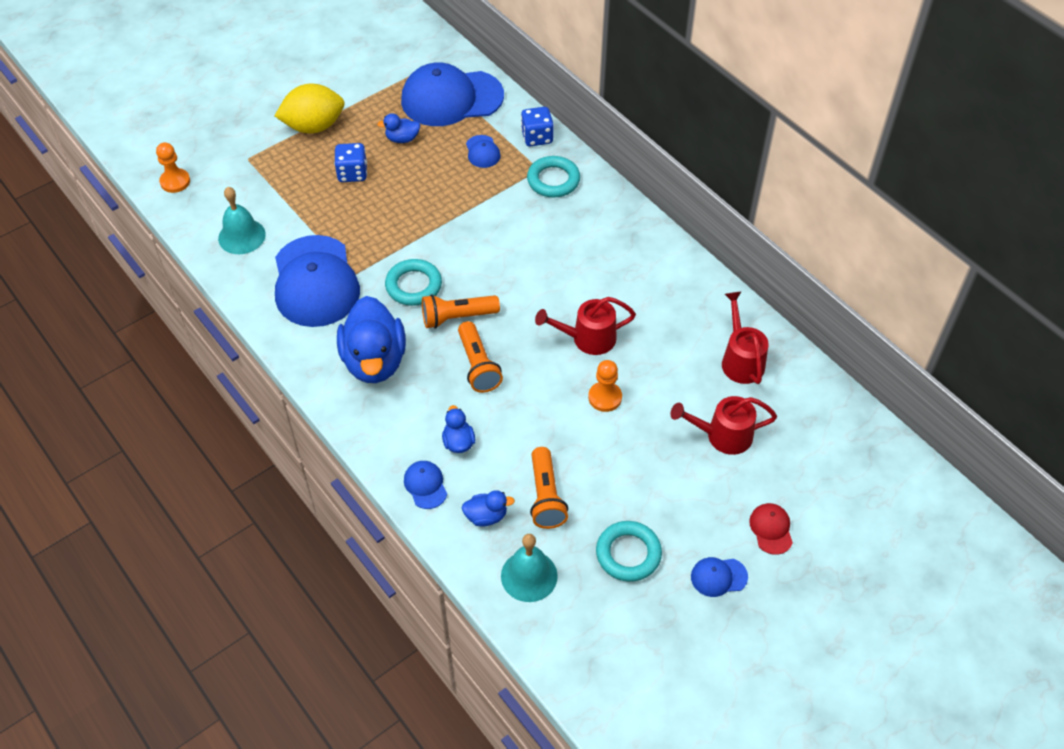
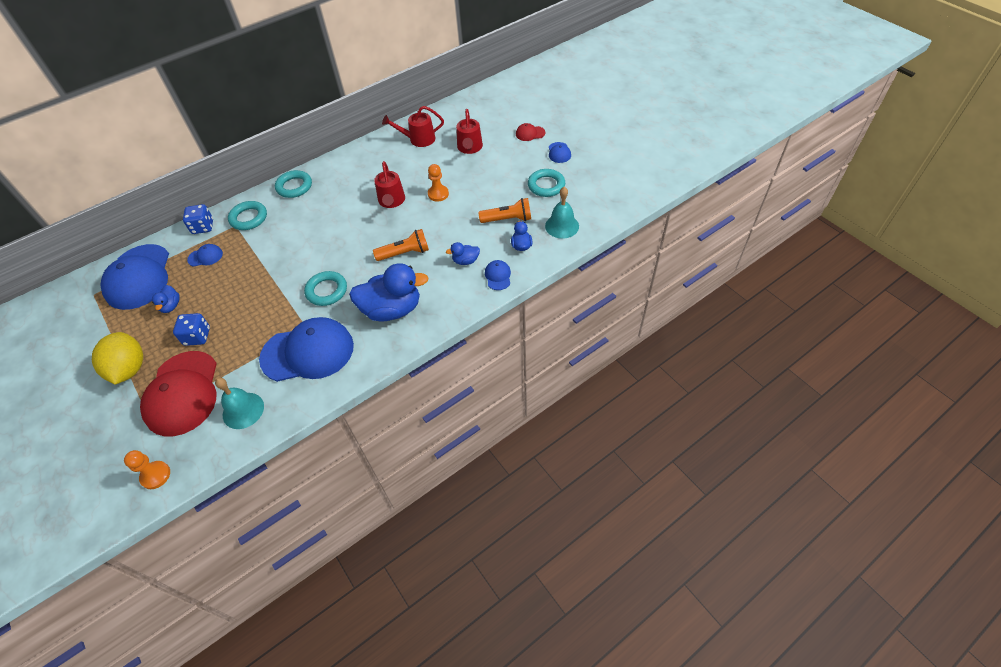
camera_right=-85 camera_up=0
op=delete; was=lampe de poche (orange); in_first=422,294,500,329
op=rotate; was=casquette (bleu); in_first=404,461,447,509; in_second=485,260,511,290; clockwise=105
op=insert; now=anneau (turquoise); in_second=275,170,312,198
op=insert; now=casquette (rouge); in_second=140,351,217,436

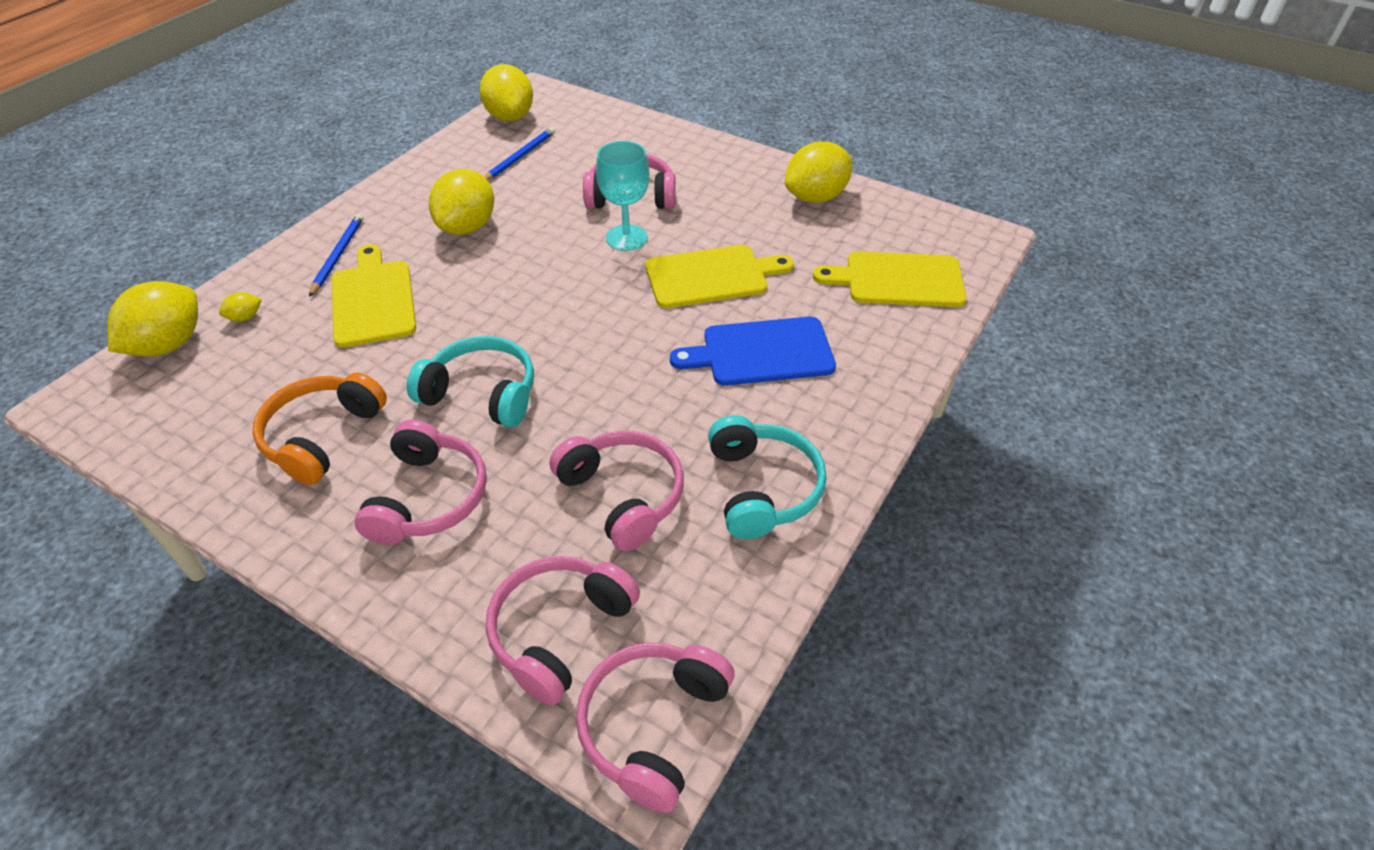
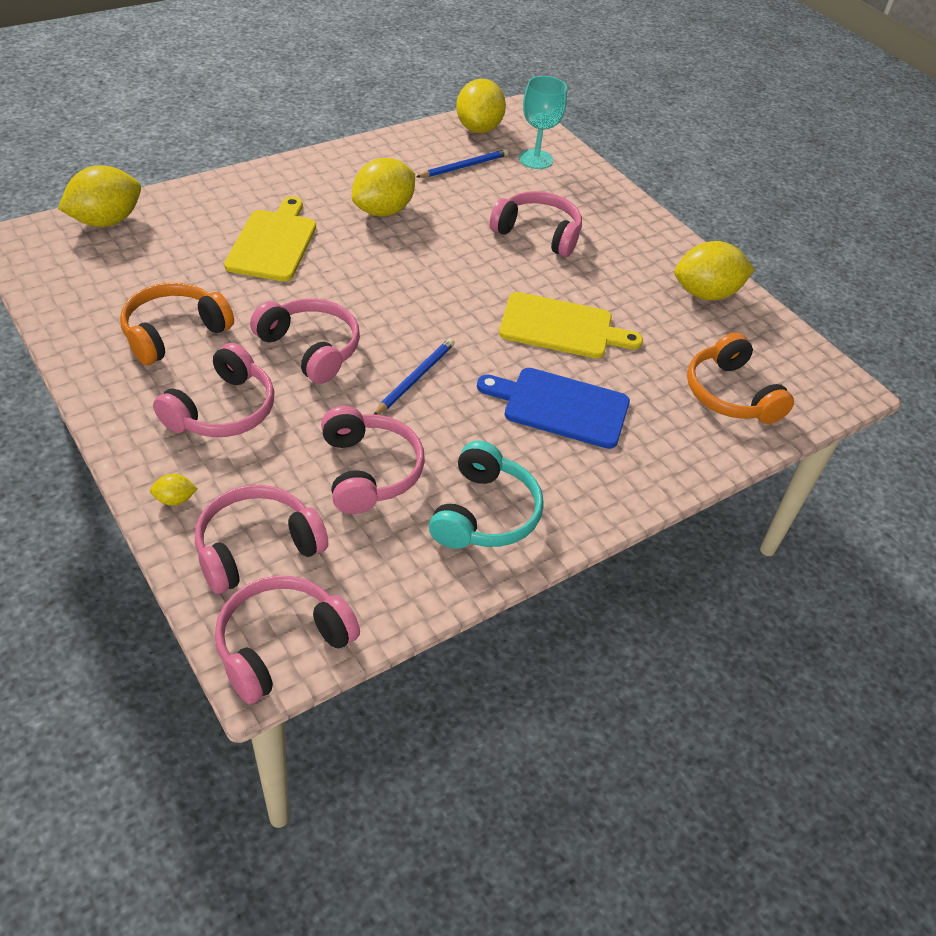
camera_right=20 camera_up=0
op=move; was=verre à pied (turquoise); in_first=596,141,649,251; in_second=519,76,567,169
op=move; was=crayon (bleu); in_first=309,214,363,297; in_second=374,338,455,415
op=replace; was=planche à découper (jaune); now=casque audio (orange); in_first=813,251,966,307; in_second=687,332,794,424
op=move; was=citron (jaune); in_first=219,292,262,322; in_second=150,474,198,506
op=recolor; was=casque audio (turquoise); now=casque audio (rose); in_first=407,336,534,427; in_second=250,298,360,384

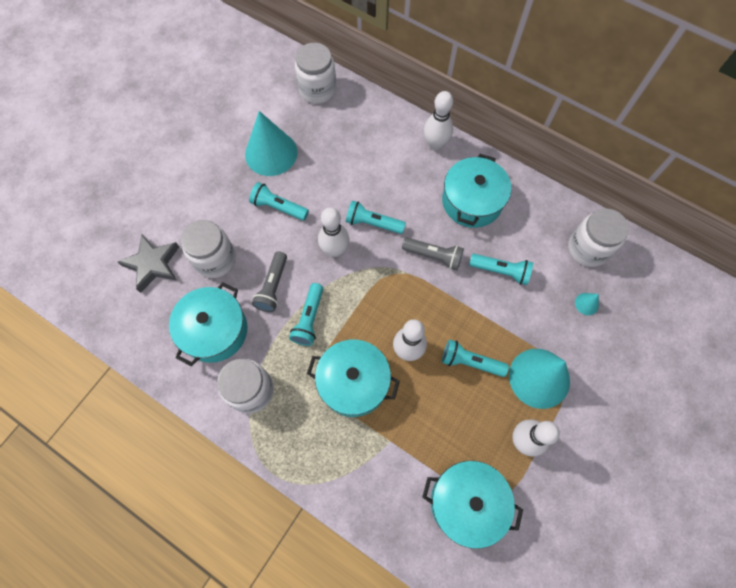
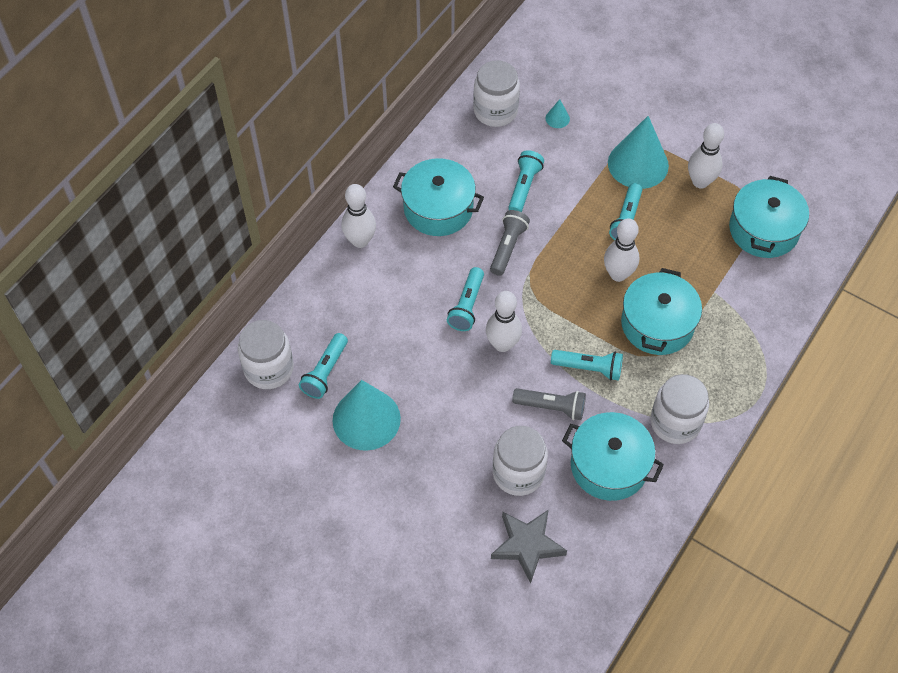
camera_right=-90 camera_up=-10
op=move; was=lampe de poche (turquoise); in_first=249,182,309,221; in_second=299,333,348,399

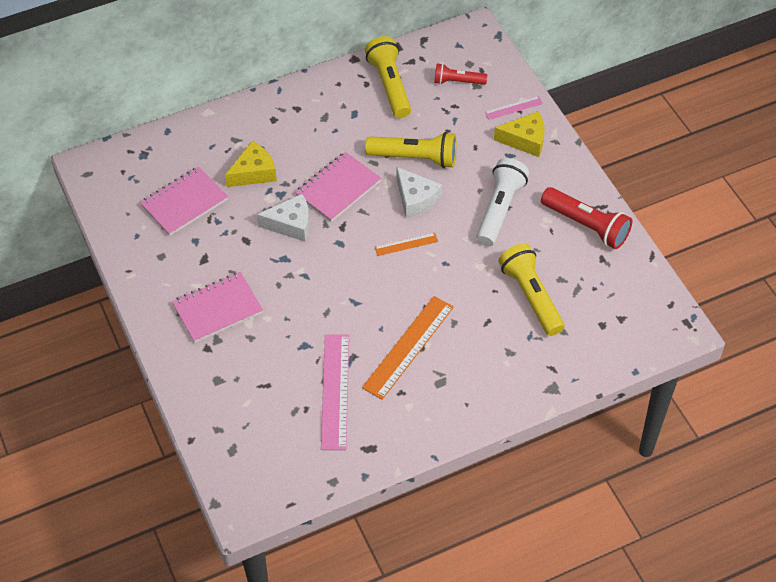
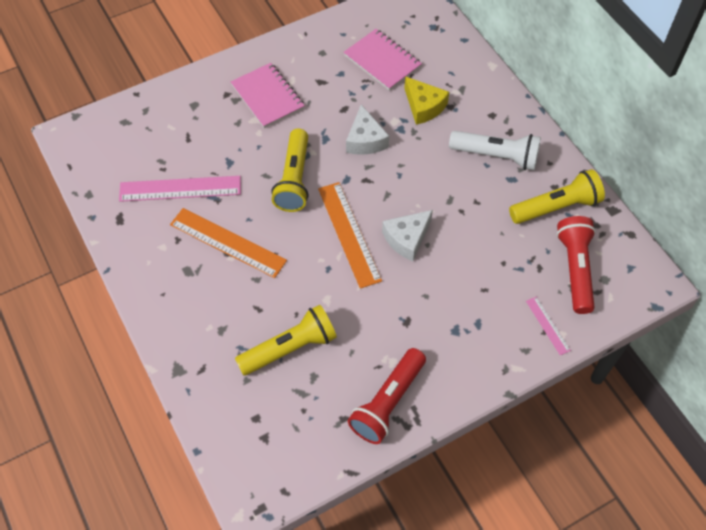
camera_right=85 camera_up=5
op=resize; was=lampe de poche (rouge); in_first=434,63,487,85; in_second=557,216,596,314; ratio=1.65
op=delete; was=fromage (jaune); in_first=494,111,545,157
op=move; was=lampe de poche (jaune); in_first=365,132,457,168; in_second=271,129,308,212
op=delete; was=carnet (rose); in_first=295,152,381,222
op=move; was=lampe de poche (blanc); in_first=476,158,529,246; in_second=449,131,541,170
op=resize; was=règle (orange); in_first=375,233,438,256; in_second=318,182,382,289; ratio=1.98

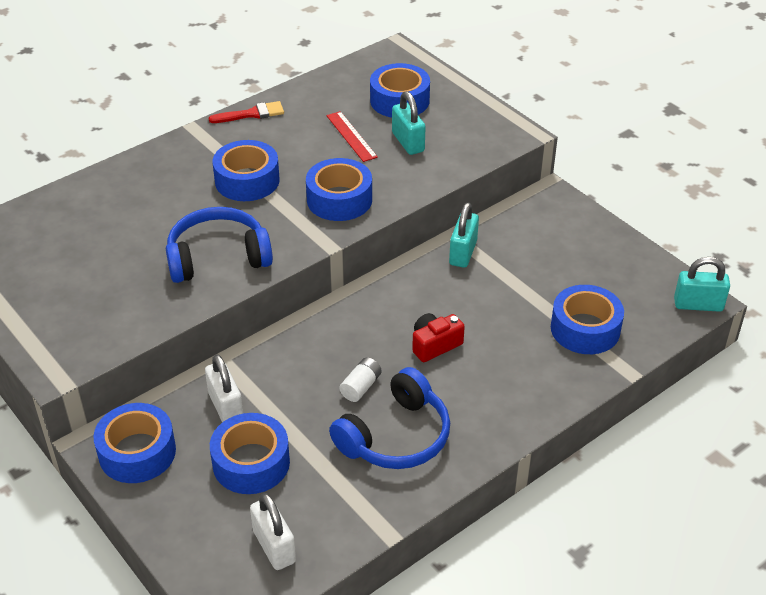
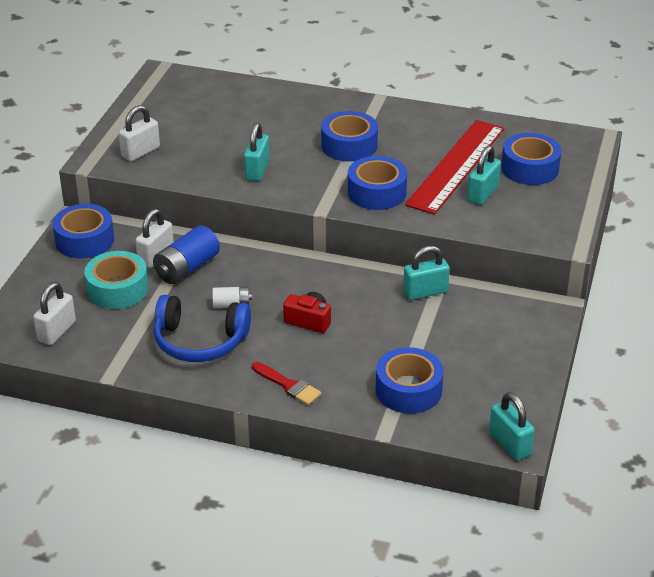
camera_right=55 camera_up=-5
op=move; was=pinceau (rouge); in_first=209,101,284,123; in_second=252,362,322,405
op=resize; was=règle (rouge); in_first=326,111,378,162; in_second=405,120,504,215; ratio=2.15
op=replace; was=casque audio (bleu); now=cadenas (turquoise); in_first=166,207,273,283; in_second=244,122,270,181
op=recolor; was=ruban adhésif (bleu); now=ruban adhésif (turquoise); in_first=210,413,290,494; in_second=84,251,149,309
op=insert; now=cadenas (blanc); in_second=119,105,160,161
op=insert; now=pile (bleu); in_second=153,225,220,284

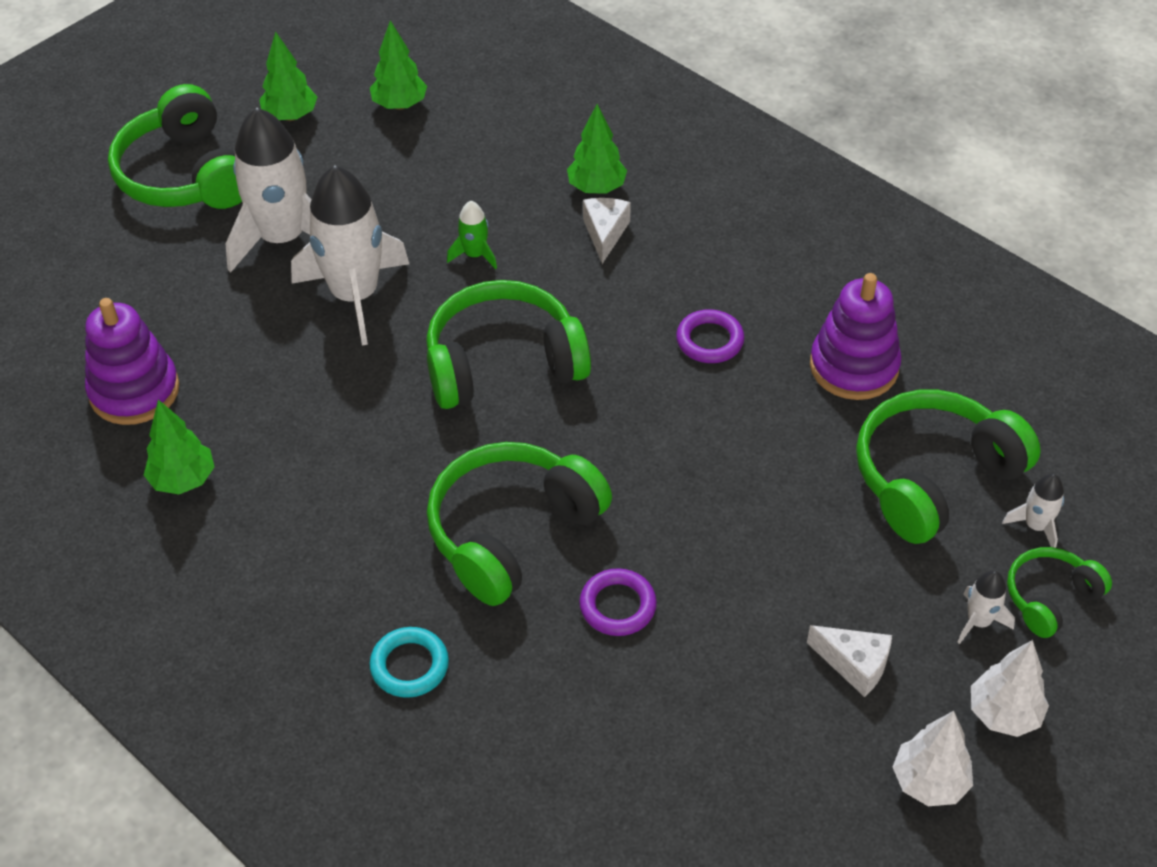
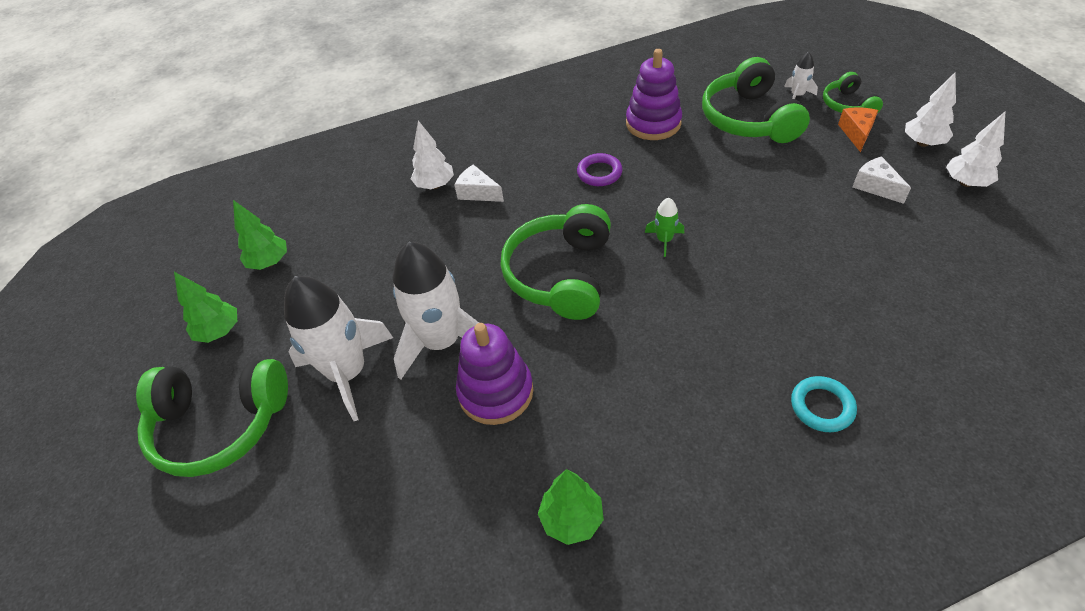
camera_right=-60 camera_up=0
op=recolor; was=arbre (vert); now=arbre (blanc); in_first=567,104,627,194; in_second=411,121,454,189
op=move; was=fusée (vert); in_first=447,201,497,269; in_second=645,198,684,257
op=move; was=jouet à empiler (violet); in_first=85,298,180,425; in_second=456,323,533,425
op=delete; was=casque audio (vert); in_first=427,442,612,606
op=delete; was=anneau (violet); in_first=579,568,657,636
op=replace; was=fusée (blanc); now=fromage (orange); in_first=957,570,1015,644; in_second=838,107,878,152
op=rotate; was=fromage (blanc); in_first=807,625,892,697; in_second=852,156,911,204; clockwise=-90

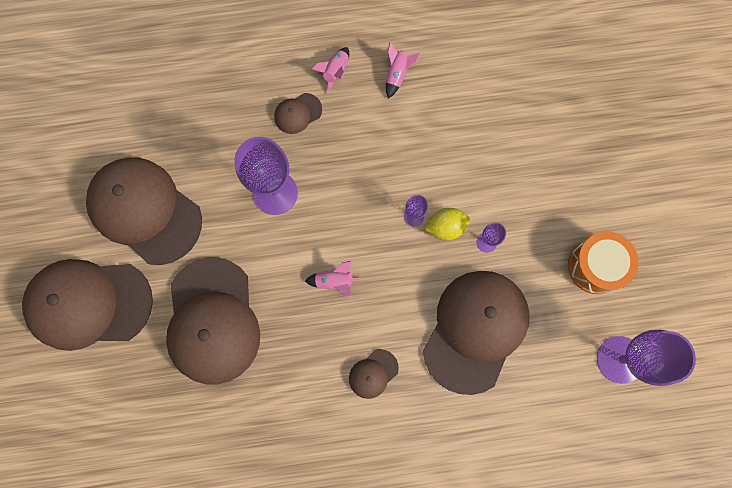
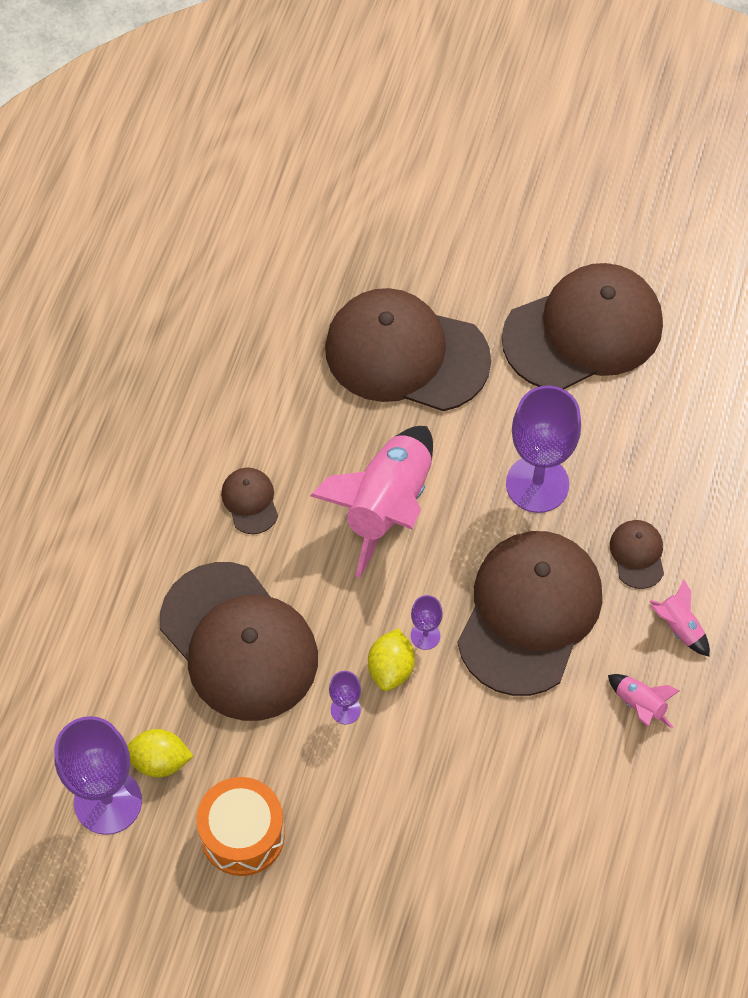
camera_right=115 camera_up=-15
op=move; was=casquette (marron); in_first=22,259,153,351; in_second=457,531,602,696
op=resize; was=fusée (rose); in_first=305,261,362,296; in_second=310,426,433,578; ratio=2.28
op=insert; now=citron (jaune); in_second=127,729,193,777

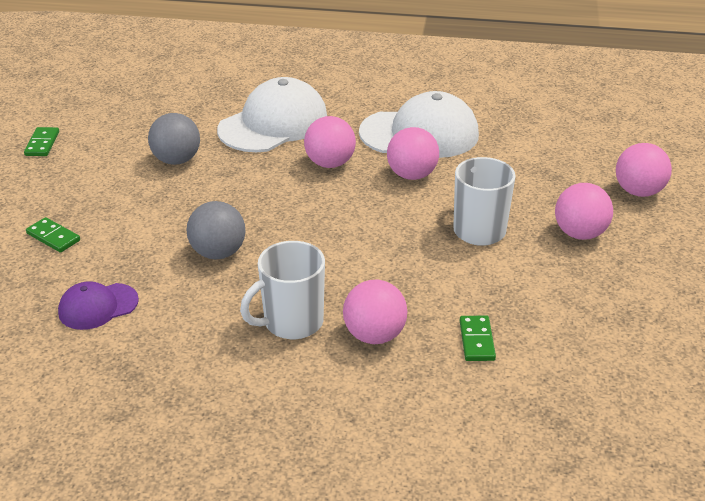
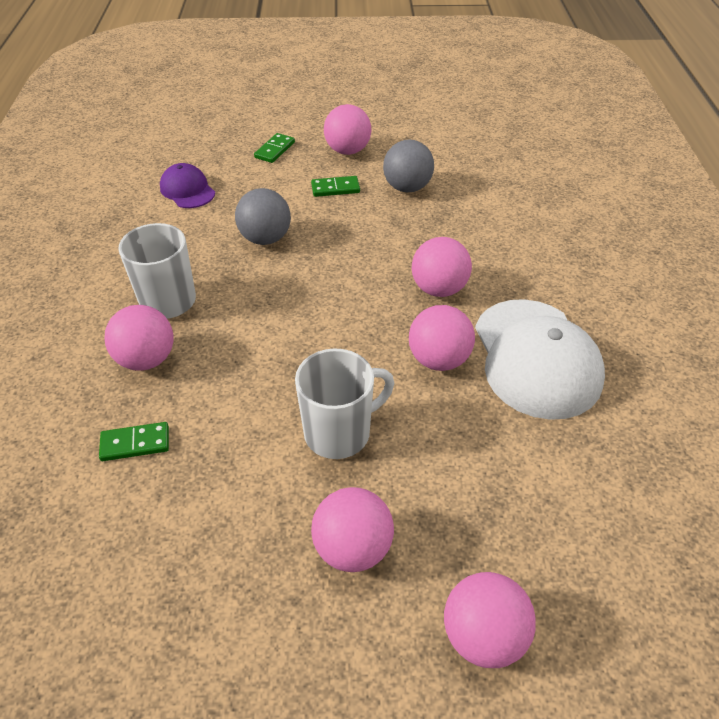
camera_right=80 camera_up=10
op=delete; was=casquette (blanc); in_first=217,77,327,152
op=move; was=domino (vert); in_first=24,127,59,156; in_second=311,176,360,197
op=insert; now=balle (rose); in_second=324,104,371,155

